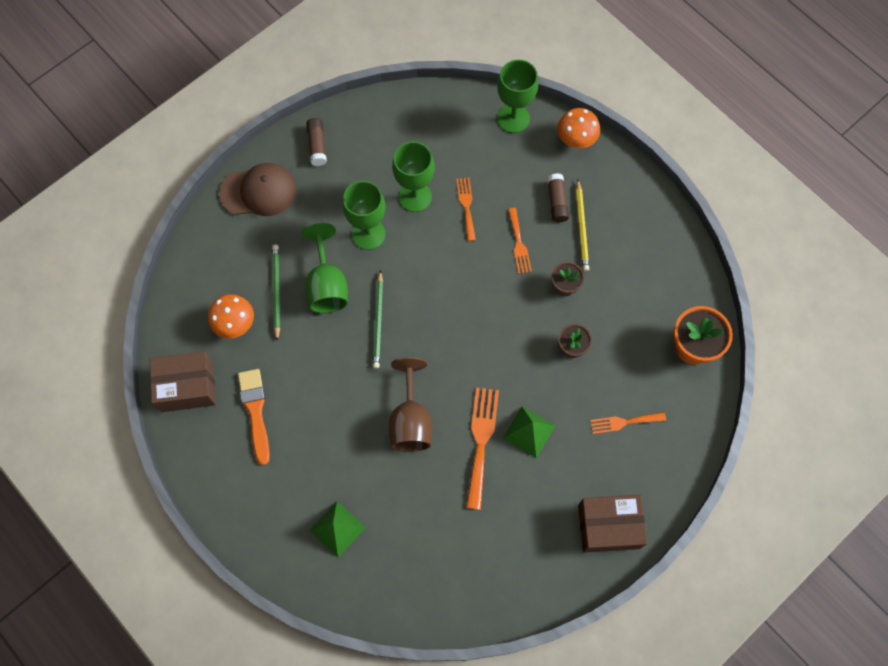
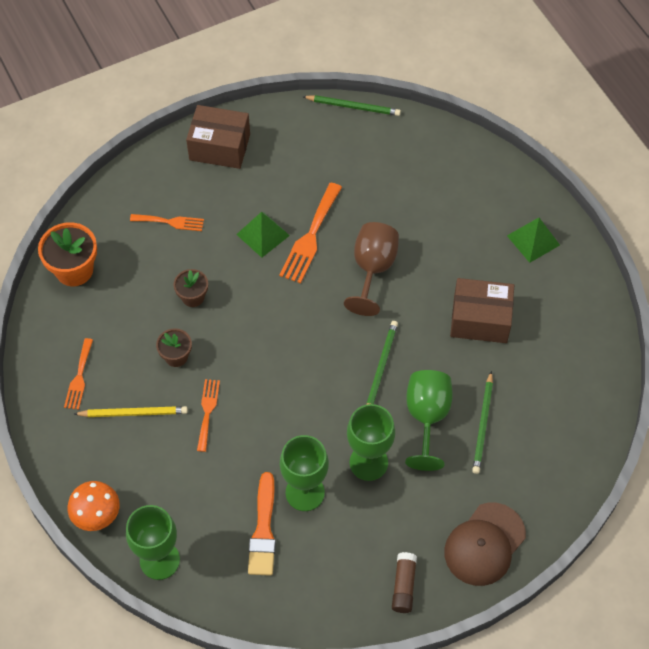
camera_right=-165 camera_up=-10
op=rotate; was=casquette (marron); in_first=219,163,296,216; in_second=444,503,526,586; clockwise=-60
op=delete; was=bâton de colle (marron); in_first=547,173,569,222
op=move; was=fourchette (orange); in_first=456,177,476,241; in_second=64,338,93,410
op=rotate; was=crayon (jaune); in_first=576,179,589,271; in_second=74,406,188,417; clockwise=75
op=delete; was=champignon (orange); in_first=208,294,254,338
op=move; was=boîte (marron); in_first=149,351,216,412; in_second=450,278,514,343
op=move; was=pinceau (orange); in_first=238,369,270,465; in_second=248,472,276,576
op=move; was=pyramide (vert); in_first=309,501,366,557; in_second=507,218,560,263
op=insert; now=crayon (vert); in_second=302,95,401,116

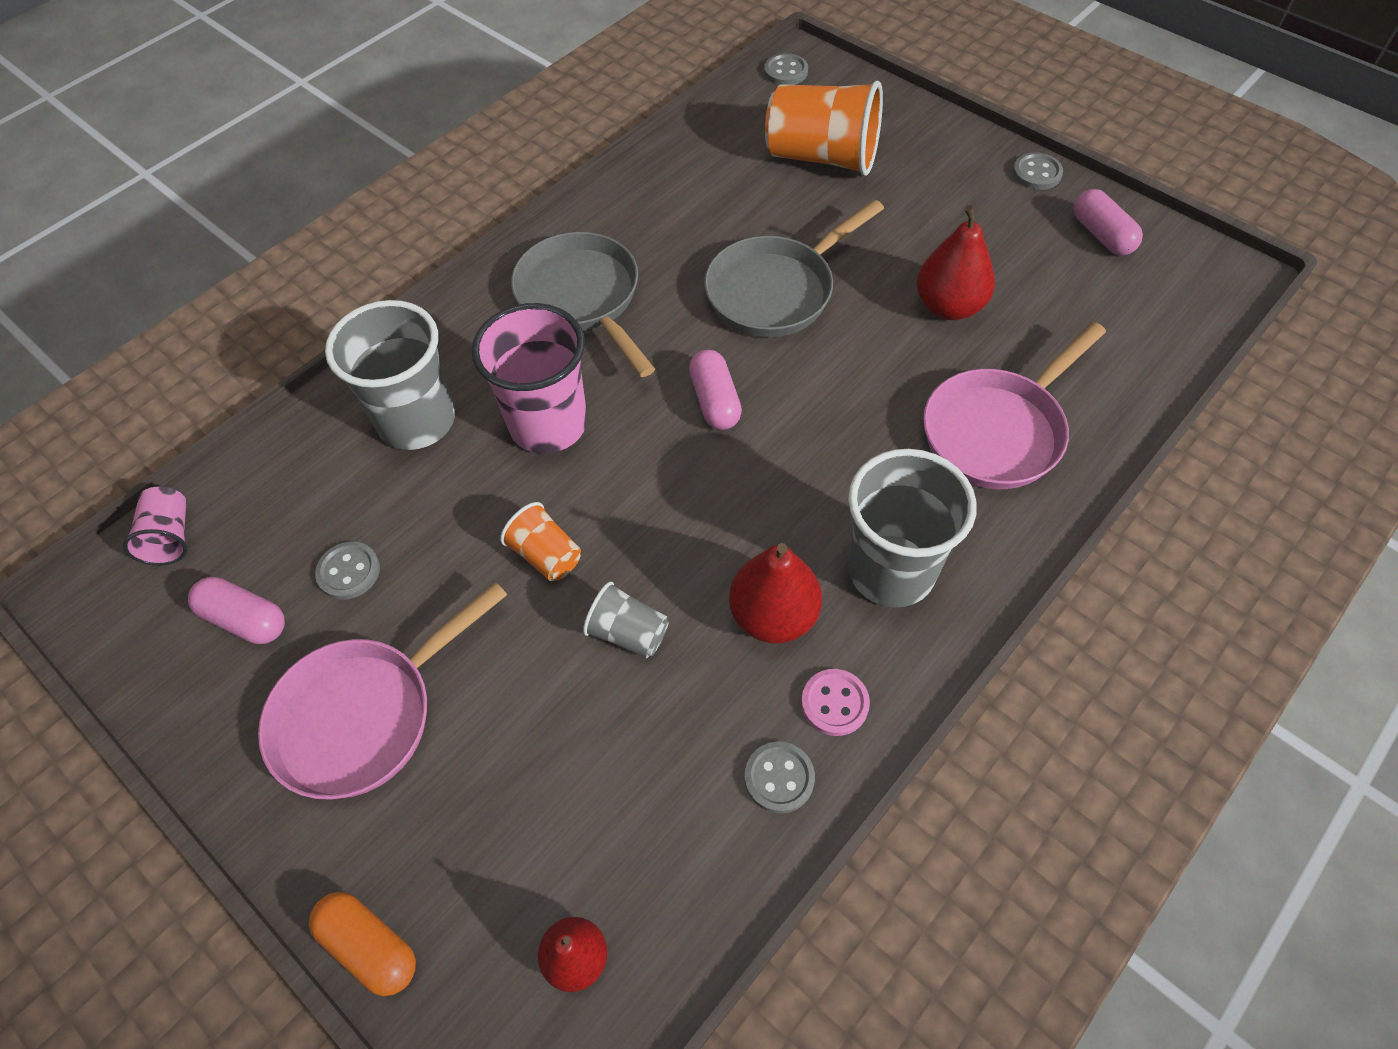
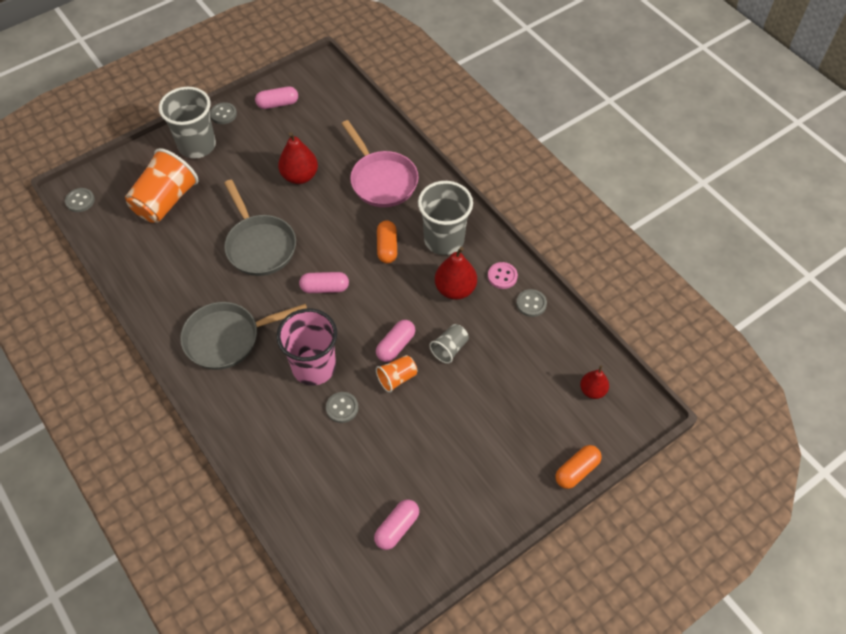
camera_right=-80 camera_up=0
op=move; was=gobelet (gris); in_first=325,300,455,450; in_second=159,87,216,159
op=delete; was=gobelet (rose); in_first=123,487,187,566
op=move; was=bouton (gris); in_first=315,542,380,600; in_second=326,392,358,423
op=delete; was=poêle (rose); in_first=258,582,507,799
op=insert; now=gélule (orange); in_second=377,220,397,264
op=insert; now=gélule (rose); in_second=376,320,415,362

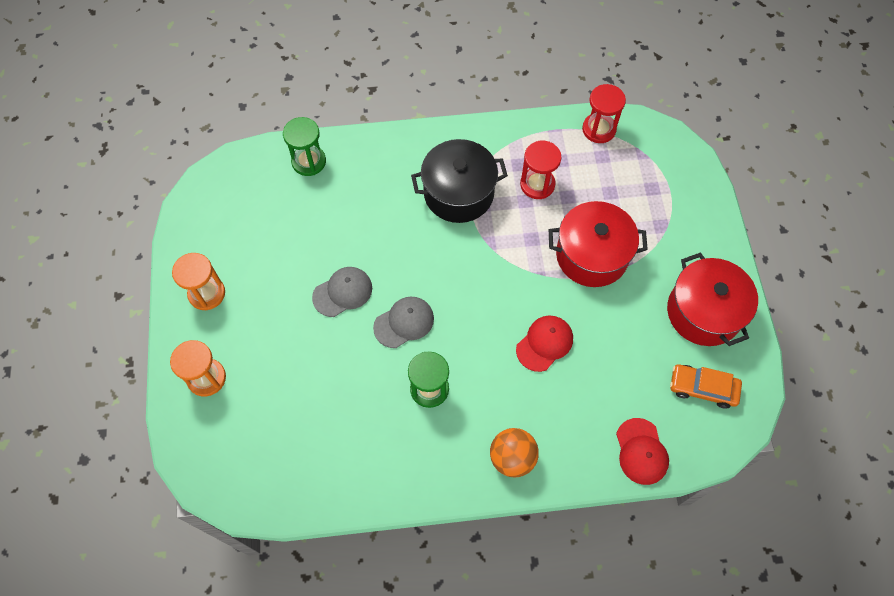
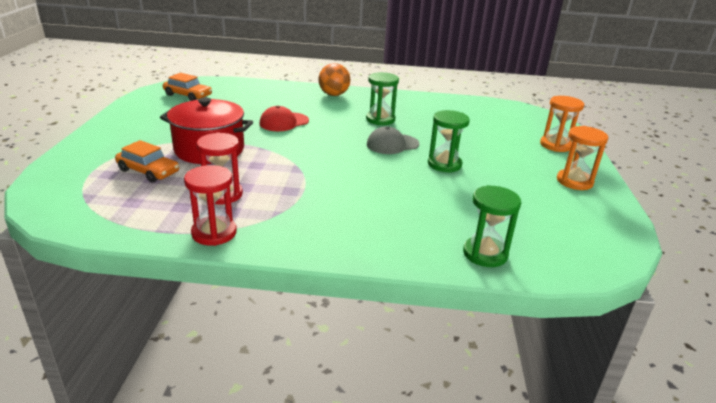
camera_right=-170 camera_up=-35
op=move; was=sablier (rouge); in_first=582,84,626,143; in_second=184,165,237,246
op=delete; was=marmite (noir); in_first=411,139,508,223
op=delete; was=marmite (rouge); in_first=667,253,758,346
op=replace; was=casquette (gris); now=sablier (vert); in_first=312,267,372,317; in_second=428,110,470,173
op=delete; was=casquette (rouge); in_first=616,418,669,485
op=insert; now=voiture (orange); in_second=115,140,179,183

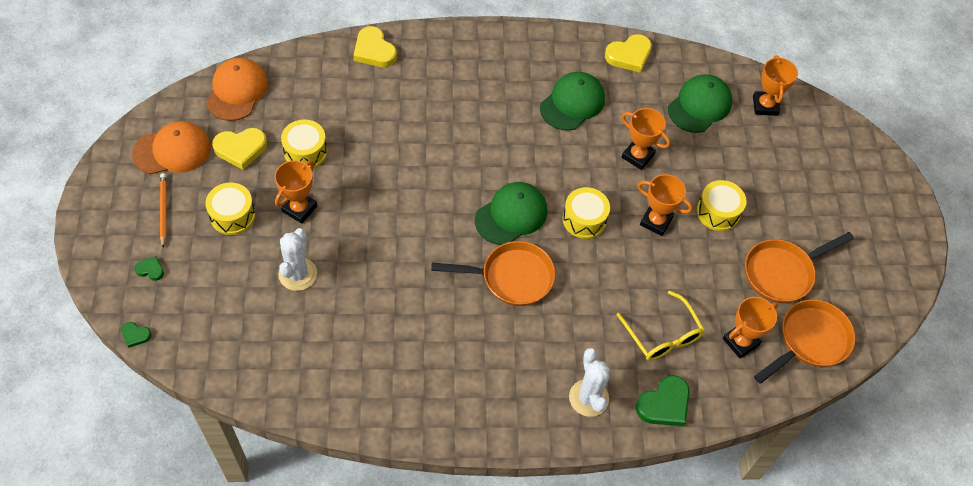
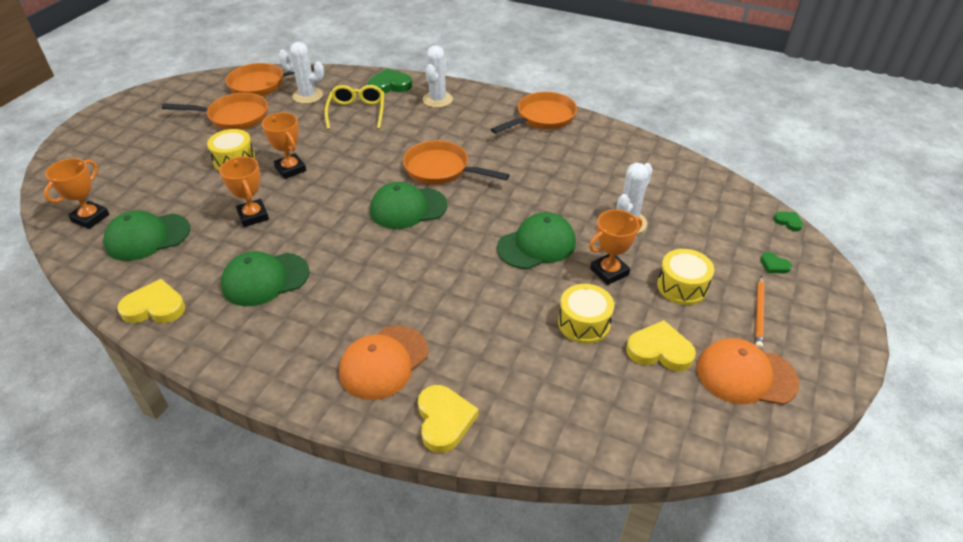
camera_right=-150 camera_up=-15
op=move; was=casquette (orange); in_first=206,58,268,121; in_second=339,326,428,400
op=delete; was=tambour (jaune); in_first=563,187,610,239
op=replace; was=trophée (orange); now=cactus (blanc); in_first=723,297,778,358; in_second=278,42,324,104
op=insert; now=poêle (orange); in_second=491,92,577,134
op=insert; now=casquette (vert); in_second=497,212,576,269

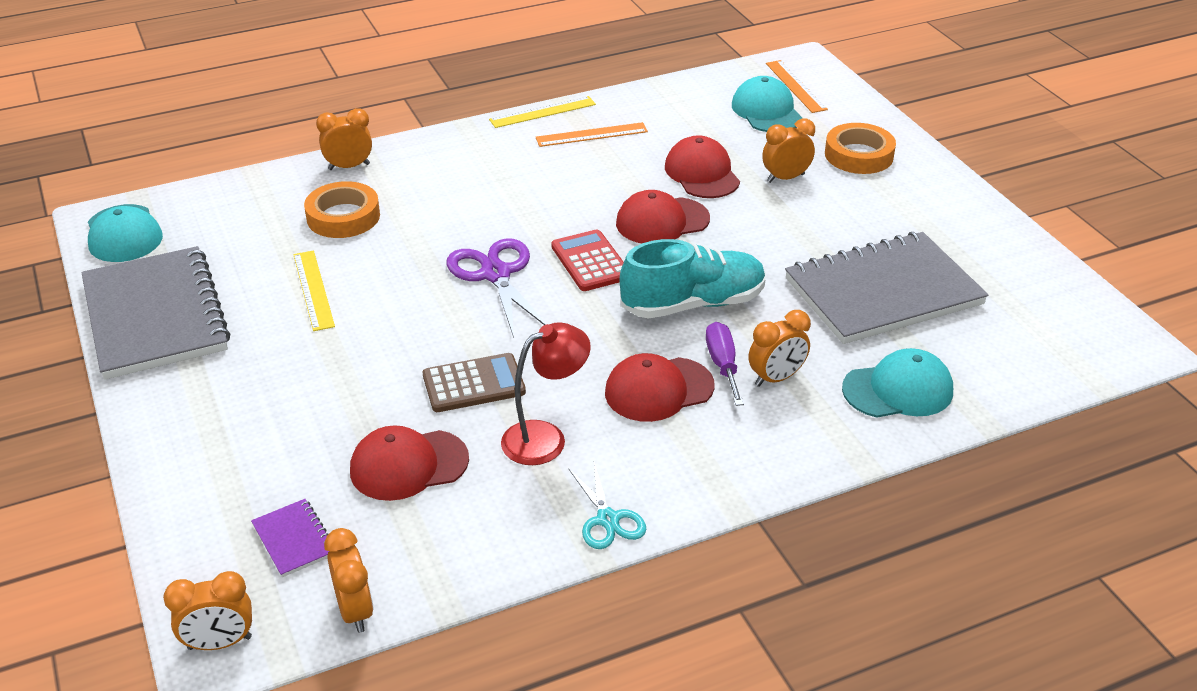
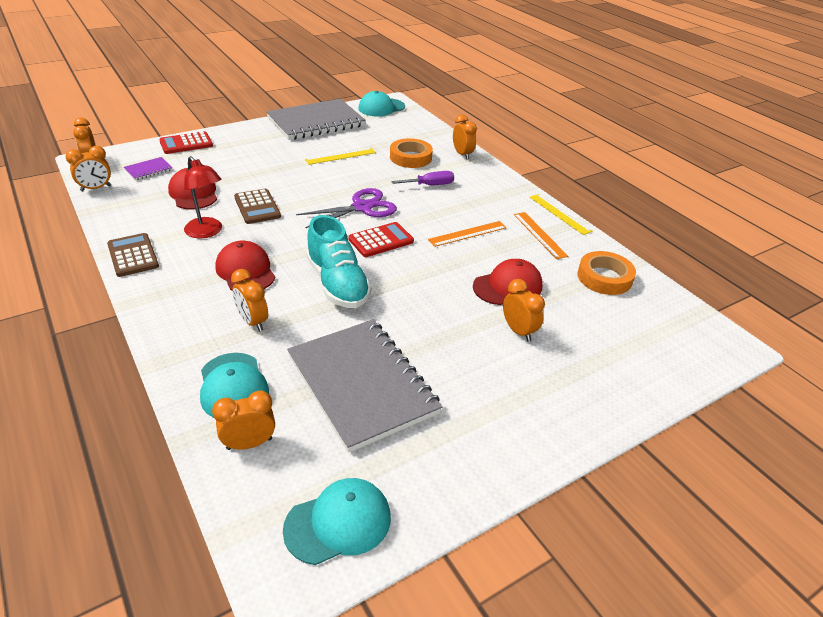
camera_right=80 camera_up=0
op=move; was=règle (orange); in_first=766,60,828,113; in_second=428,221,507,247
op=move; was=casquette (turquoise); in_first=732,76,803,132; in_second=283,478,391,565
op=move; was=ruban adhésif (orange); in_first=825,123,896,174; in_second=577,251,636,295
op=delete; was=casquette (rouge); in_first=616,190,710,243
op=move; was=tournevis (violet); in_first=706,322,744,406; in_second=391,171,454,185
op=replace; was=ciseaux (turquoise); now=calculatrice (marron); in_first=568,462,646,549; in_second=107,233,159,277
op=insert; now=calculatrice (rouge); in_second=159,131,213,154
op=insert; now=réveil (orange); in_second=212,390,275,450

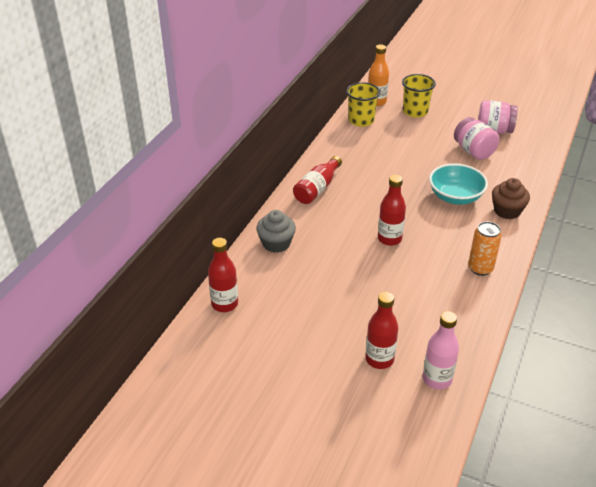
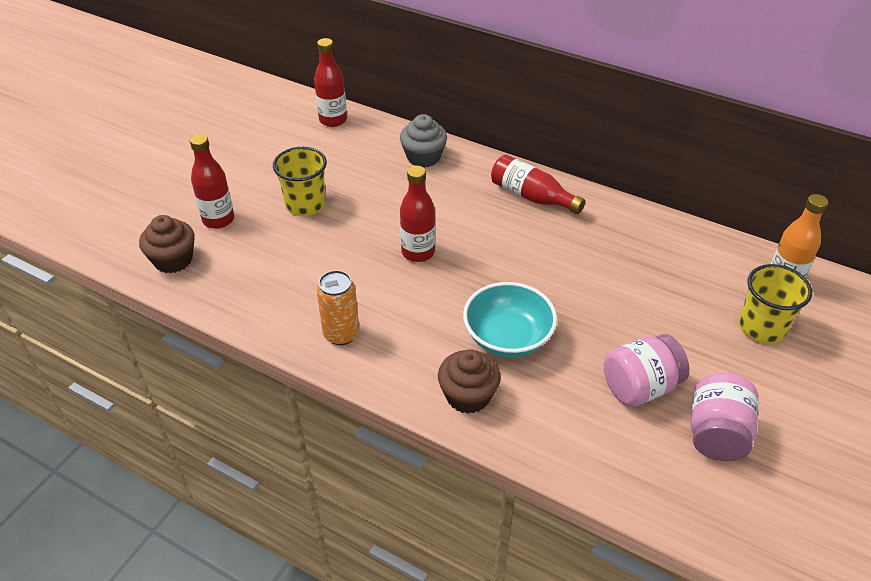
camera_right=95 camera_up=5
op=move; was=gobelet (jaune); in_first=346,82,380,127; in_second=273,147,327,216
op=replace; was=bouteille (rose); now=muffin (marron); in_first=423,311,459,390; in_second=139,215,195,273

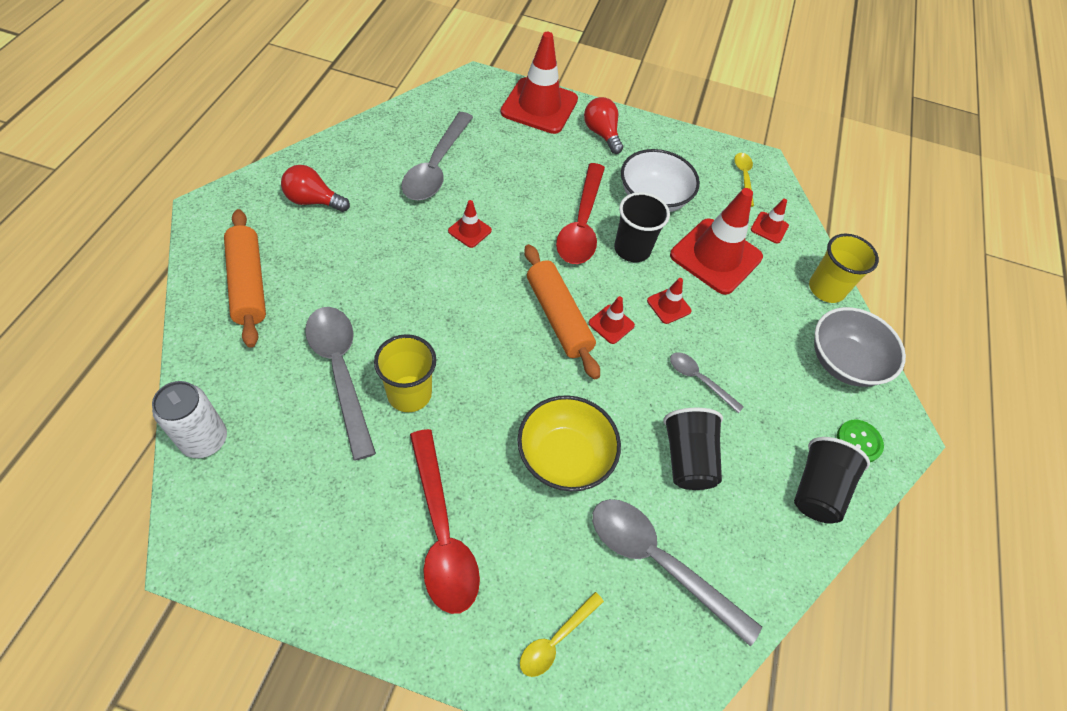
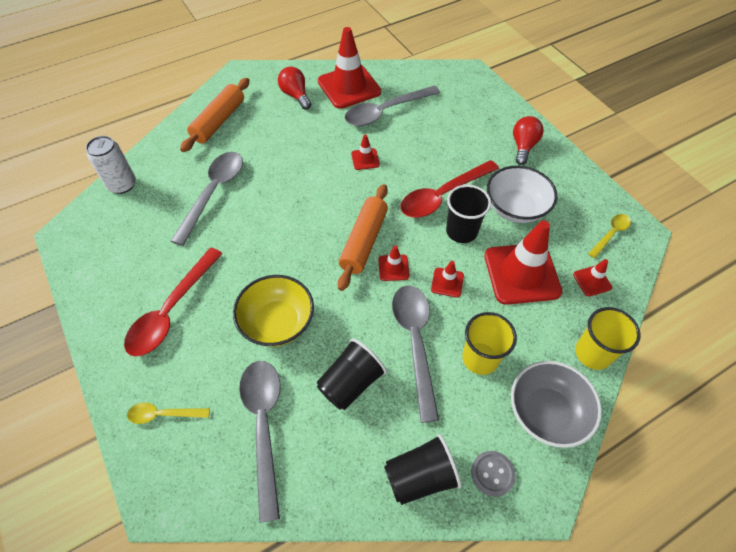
camera_right=50 camera_up=0
op=move; was=cône de chantier (rouge); in_first=501,32,578,134; in_second=318,27,381,109
op=move; was=gobelet (jaune); in_first=374,334,437,412; in_second=462,312,517,375
op=resize; was=cuillère (gris); in_first=670,352,744,413; in_second=392,285,439,423; ratio=1.91
op=recolor; was=bouton (vert); now=bouton (gris); in_first=837,420,884,462; in_second=471,451,516,497

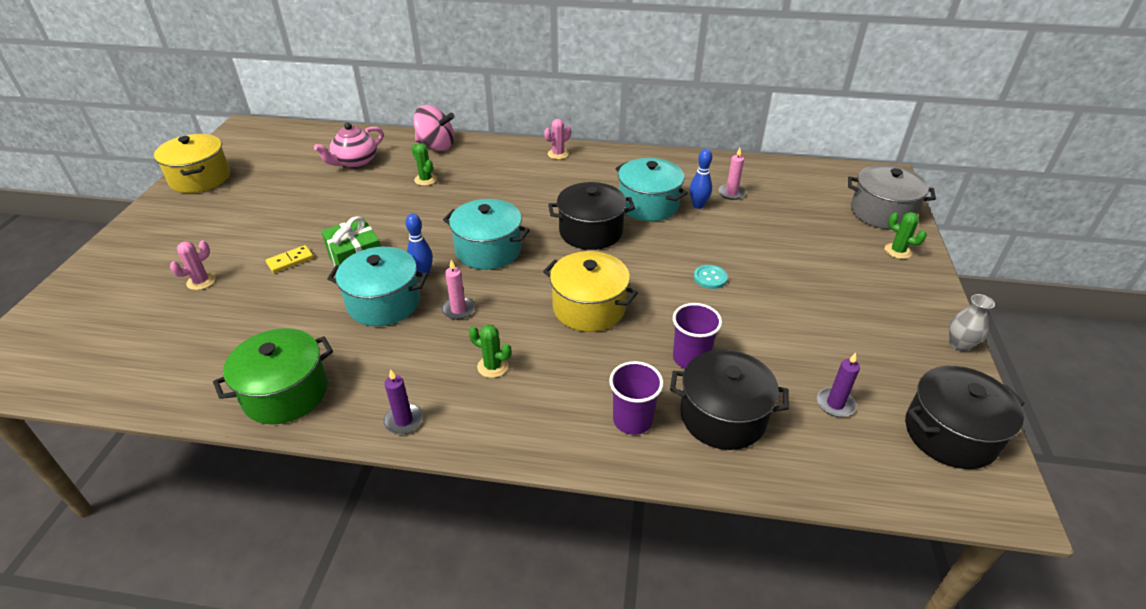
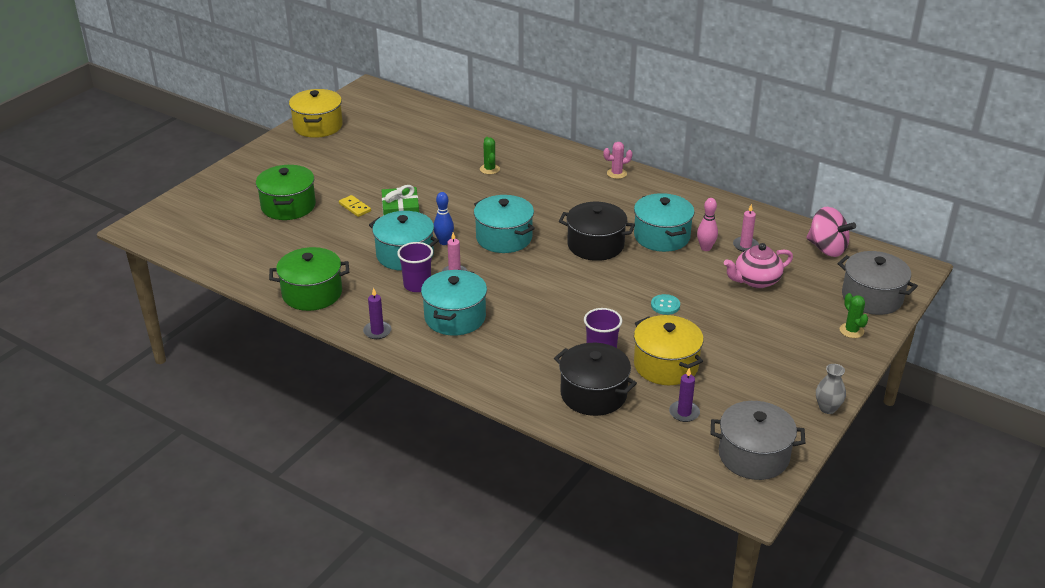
camera_right=25 camera_up=-5
op=move; was=toupie (rose); in_first=413,105,455,151; in_second=806,207,856,257
op=move; was=théière (rose); in_first=314,123,384,168; in_second=724,243,793,288
op=recolor; was=quille (bleu); now=quille (rose); in_first=690,149,712,209; in_second=697,198,718,251
op=replace; was=cactus (rose); now=marmite (vert); in_first=170,241,216,290; in_second=256,165,316,220
op=rotate; was=domino (jaune); in_first=266,245,314,273; in_second=339,195,371,217; clockwise=60
op=move; was=marmite (jaune); in_first=543,251,638,332; in_second=634,315,704,385
op=replace; was=cactus (vert); now=marmite (turquoise); in_first=469,325,512,378; in_second=421,270,487,336
op=move; was=gobelet (violet); in_first=609,361,664,435; in_second=397,242,433,292
op=recolor; was=marmite (noir); now=marmite (gris); in_first=905,366,1025,469; in_second=711,401,805,480

